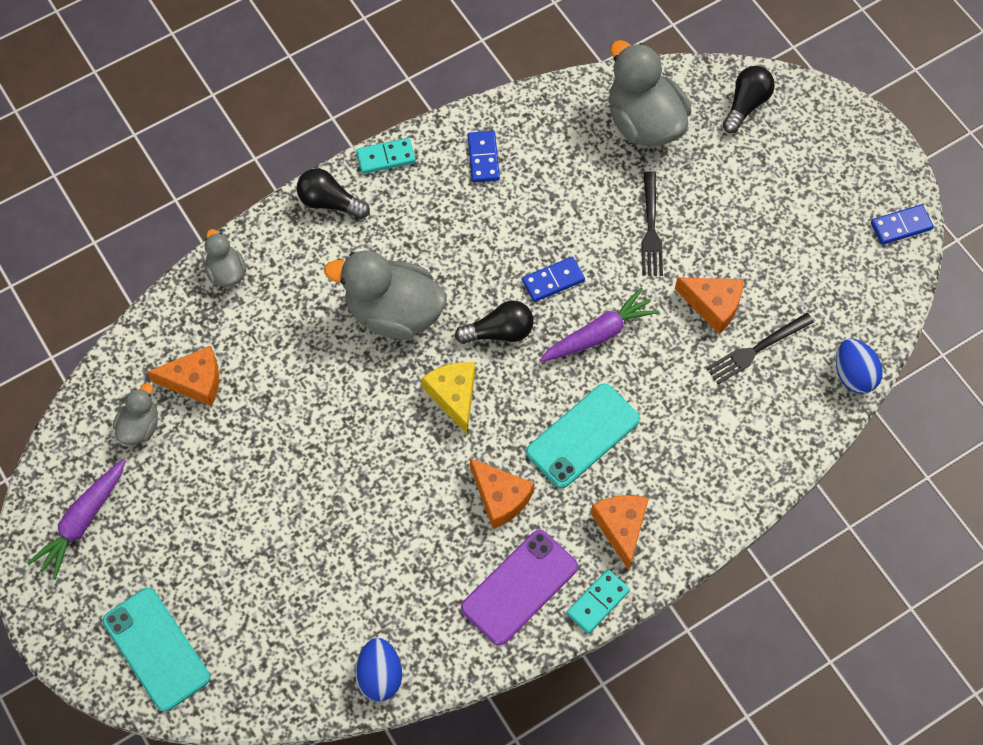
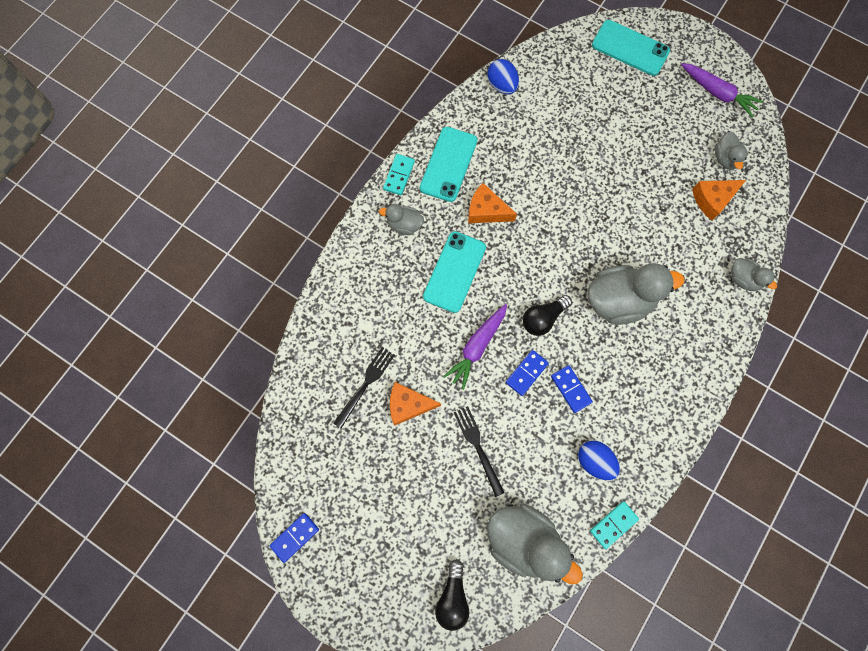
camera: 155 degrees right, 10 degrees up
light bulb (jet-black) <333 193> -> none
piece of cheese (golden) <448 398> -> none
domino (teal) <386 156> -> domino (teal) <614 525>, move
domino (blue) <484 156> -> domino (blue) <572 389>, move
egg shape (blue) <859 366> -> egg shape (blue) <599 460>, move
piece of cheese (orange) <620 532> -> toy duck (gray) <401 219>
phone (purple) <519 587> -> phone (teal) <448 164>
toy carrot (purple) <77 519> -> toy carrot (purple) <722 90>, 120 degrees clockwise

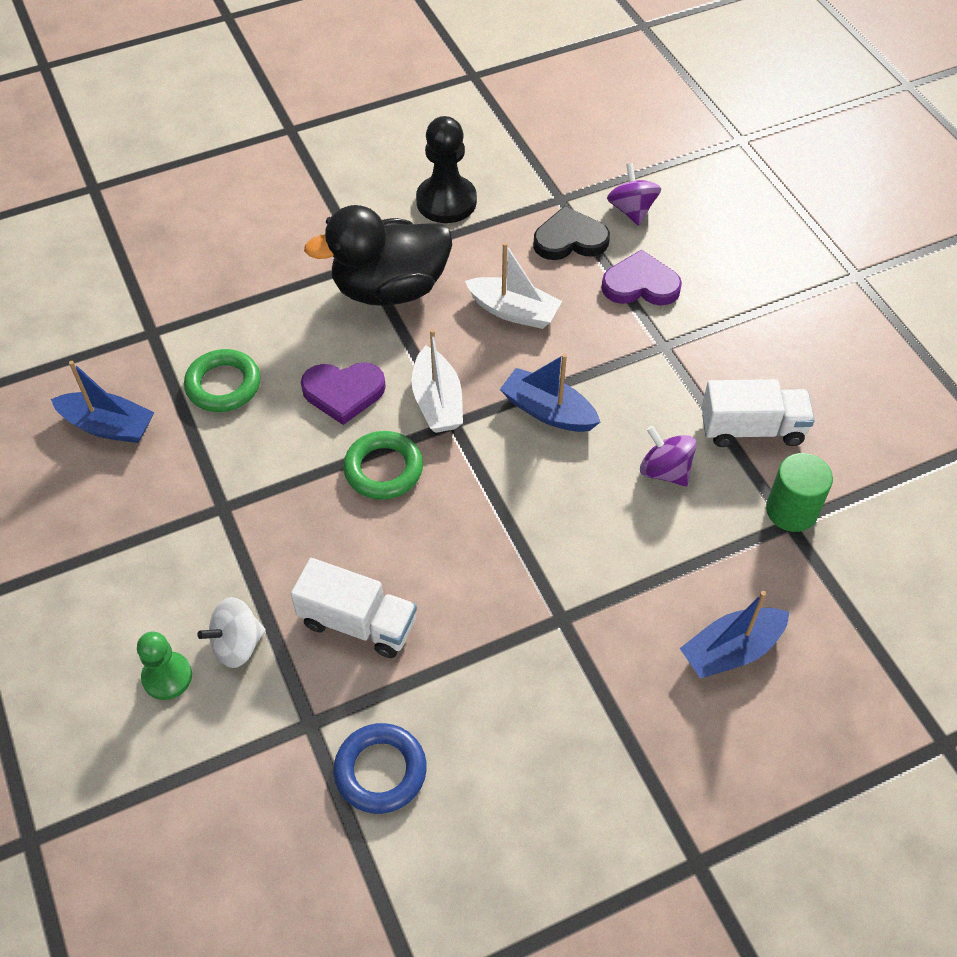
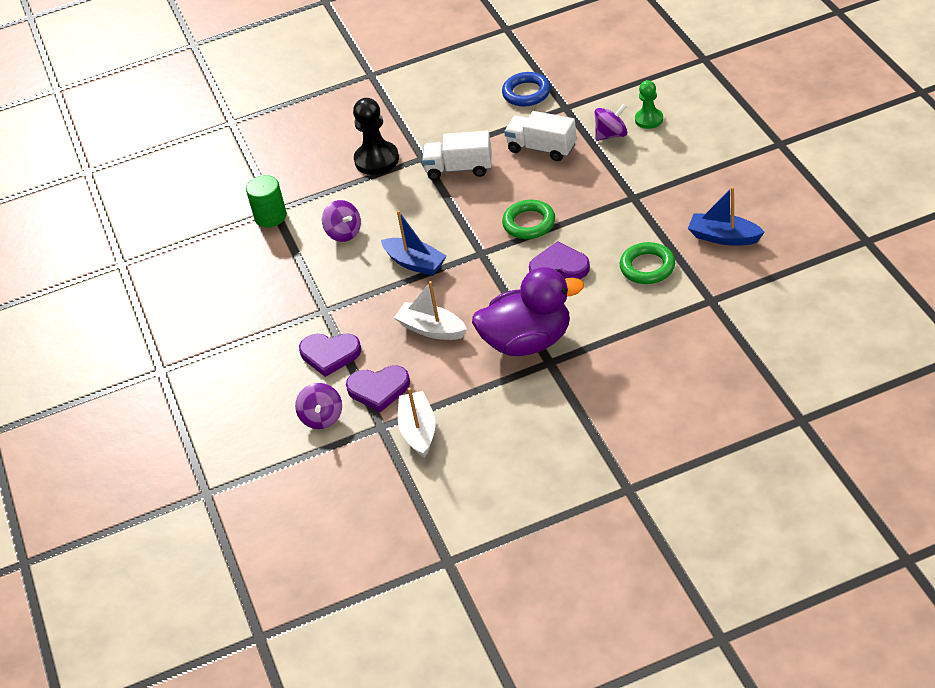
camera: 170 degrees left, 10 degrees down
sailboat (blue) <734 635> -> none
sailboat (white) <437 381> -> sailboat (white) <417 423>, move
game pawn (jet-black) <446 169> -> game pawn (jet-black) <376 136>, move
toy truck (white) <758 413> -> toy truck (white) <457 155>, move
whirligig (white) <231 632> -> whirligig (purple) <611 122>
toy duck (jet-black) <378 255> -> toy duck (purple) <528 311>
love heart (jet-black) <571 233> -> love heart (purple) <378 389>

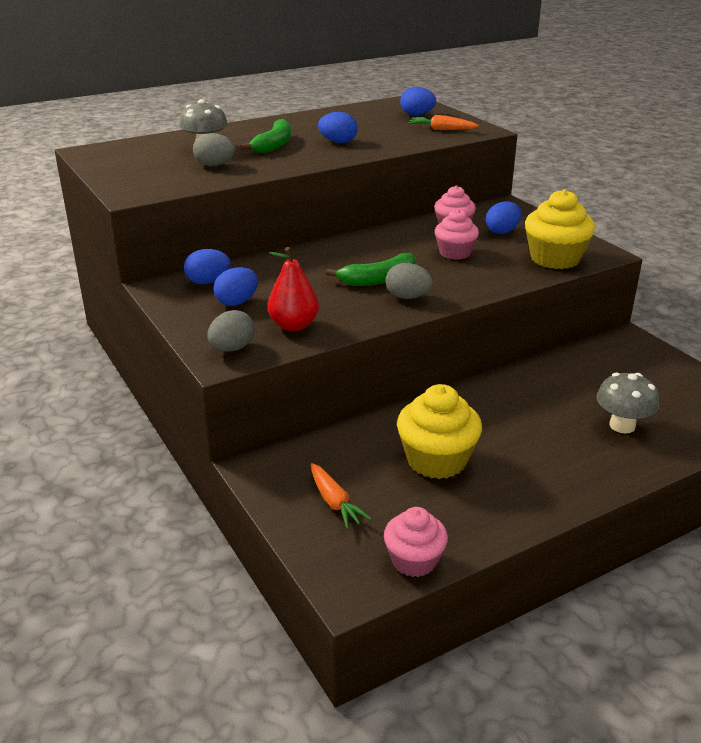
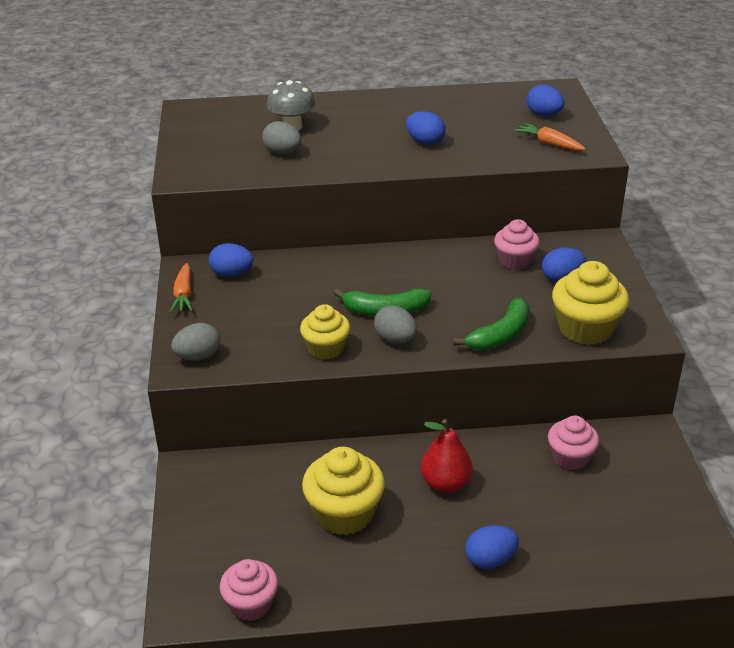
camera: 25 degrees right, 5 degrees up
toadstool (gray) <628 403> -> none
none -> fairy cake (golden) <325 332>
egg shape (blue) <235 286> -> egg shape (blue) <492 547>, move
banana (leaf-green) <265 136> -> banana (leaf-green) <491 324>, move
pear fruit (red) <293 289> -> pear fruit (red) <447 456>, move
toy carrot (orange) <341 496> -> toy carrot (orange) <181 288>, move
fairy cake (rosy) <457 234> -> fairy cake (rosy) <573 443>, move

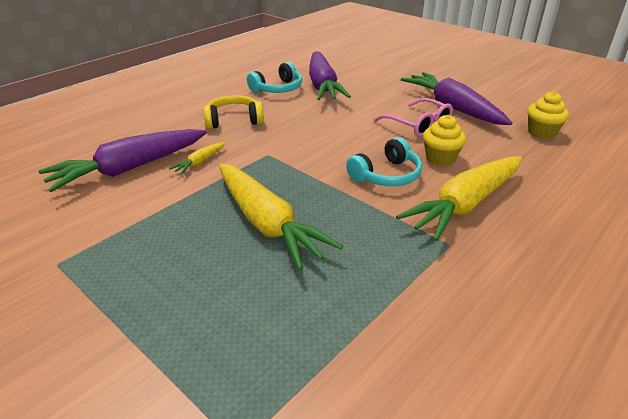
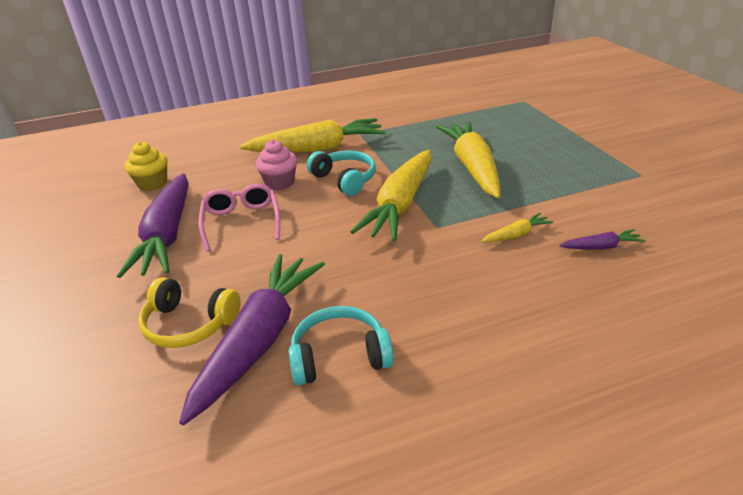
camera: 150 degrees left, 0 degrees up
none -> toy carrot (golden) <391 195>
over-ear headphones (golden) <233 112> -> over-ear headphones (golden) <189 312>, move
fairy cake (golden) <444 140> -> fairy cake (rosy) <276 165>
over-ear headphones (teal) <384 161> -> over-ear headphones (teal) <341 173>, 60 degrees clockwise
toy carrot (purple) <122 160> -> toy carrot (purple) <603 239>, x0.43

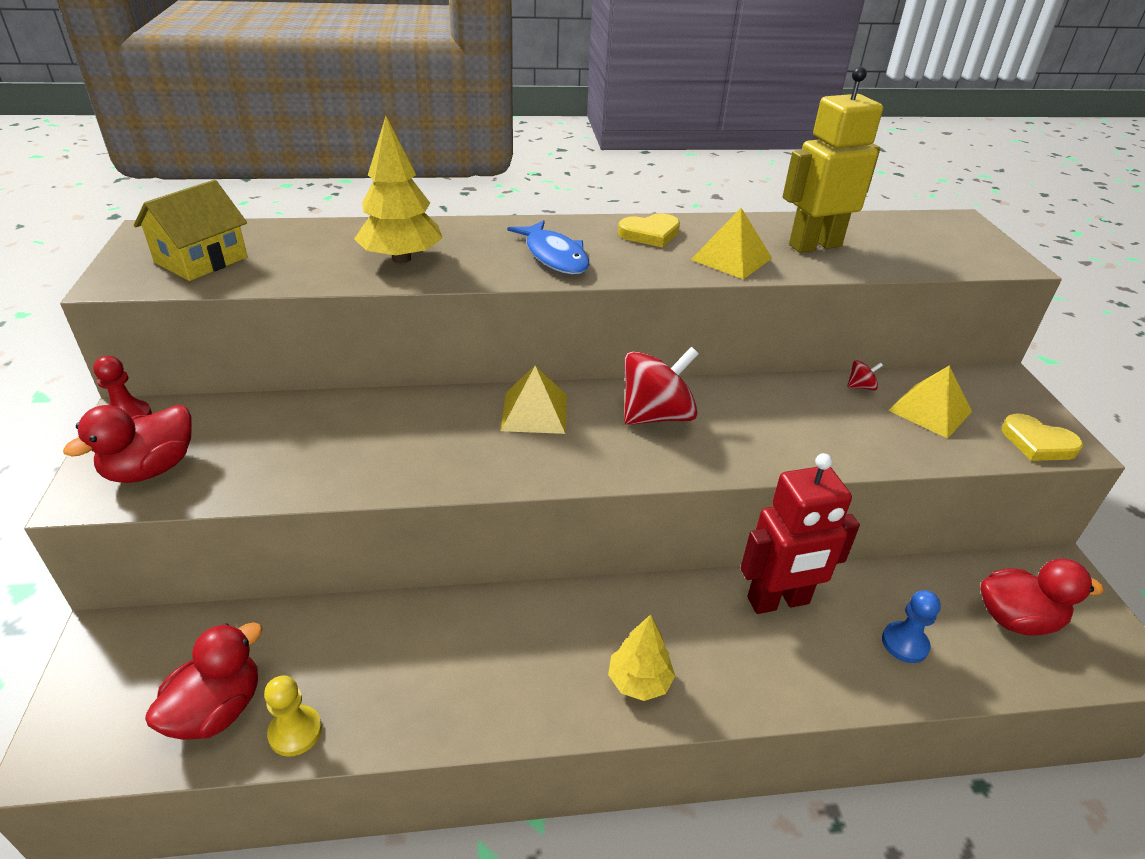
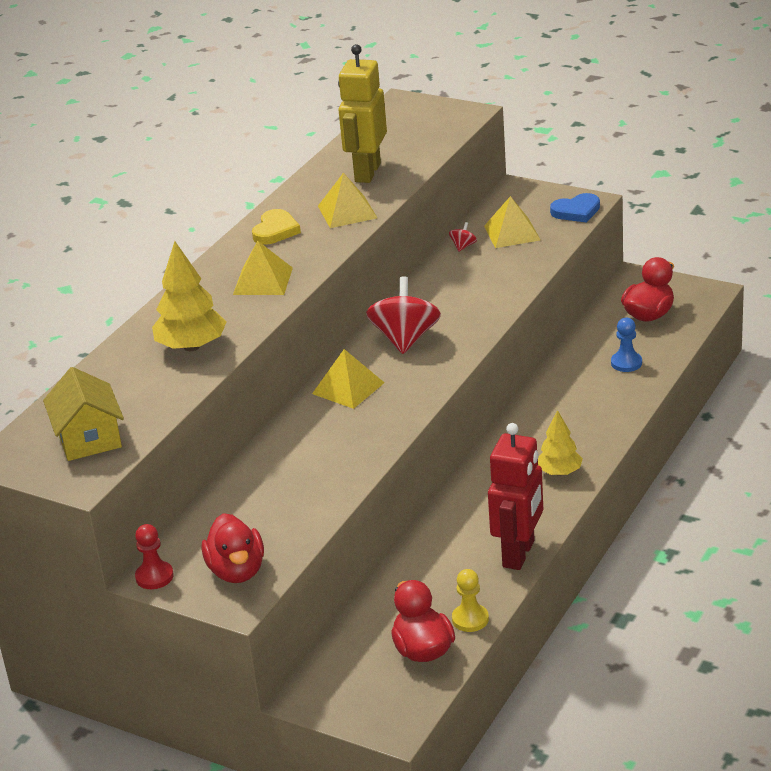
camera: 50 degrees left, 5 degrees down
toy robot (red) <800 533> -> toy robot (red) <515 496>, move
toy fish (blue) <548 247> -> solid pyramid (golden) <263 268>
love heart (golden) <1042 437> -> love heart (blue) <575 208>

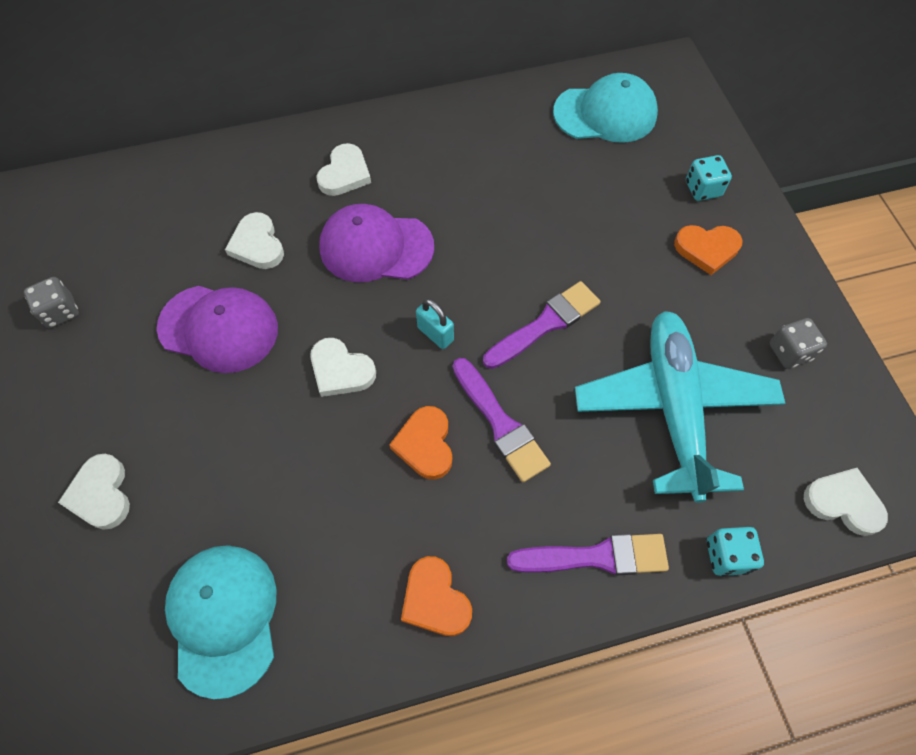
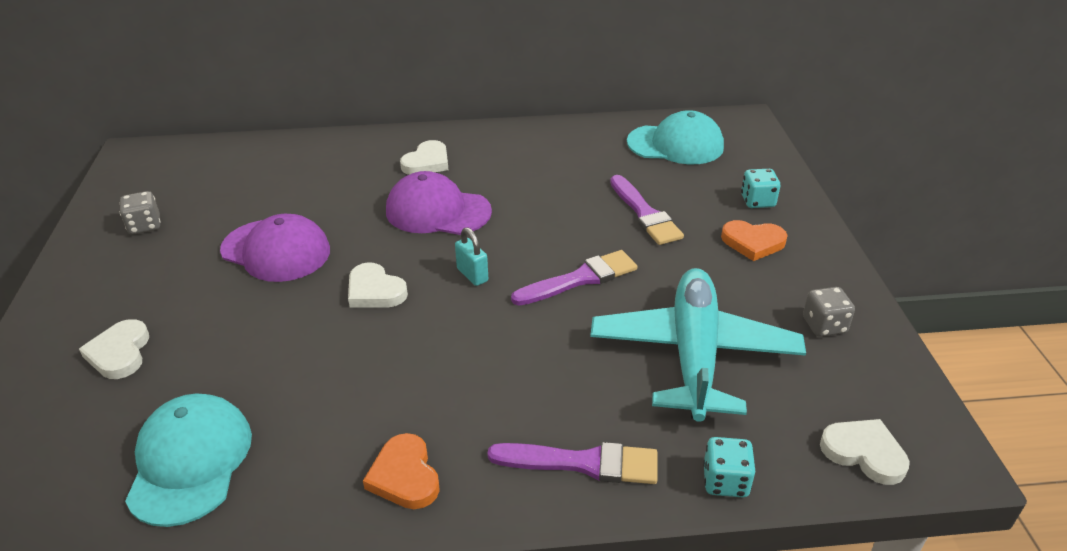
camera: 10 degrees right, 25 degrees down
love heart (white) <254 240> -> none
love heart (orange) <420 443> -> none
brush (purple) <502 420> -> brush (purple) <647 210>, move

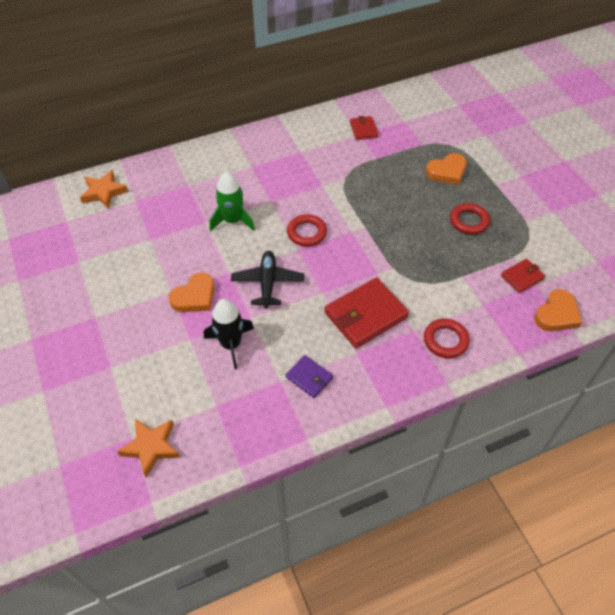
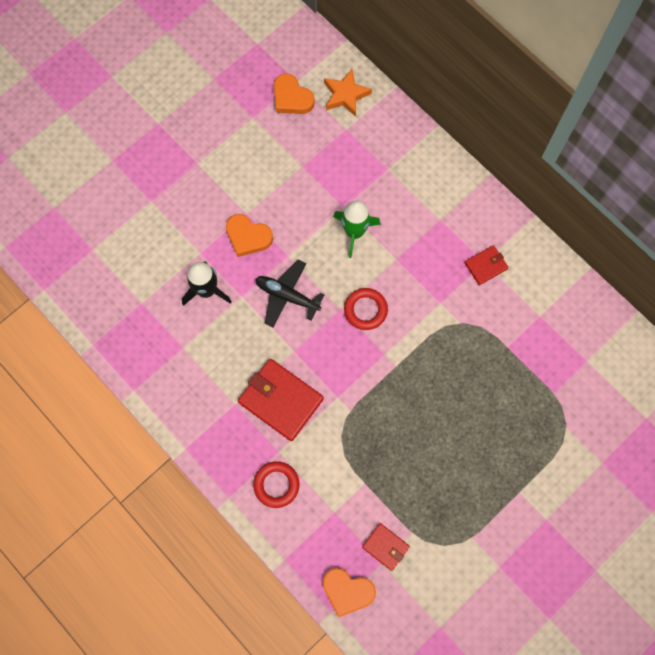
camera: 70 degrees right, 20 degrees up
star (orange) <148 448> -> none
card wallet (purple) <309 376> -> none
hoop (red) <470 219> -> none
card wallet (red) <364 128> -> card wallet (red) <486 265>, move
love heart (orange) <446 169> -> love heart (orange) <294 93>, move
aeroplane (jet-black) <267 279> -> aeroplane (jet-black) <289 293>, 135 degrees counterclockwise

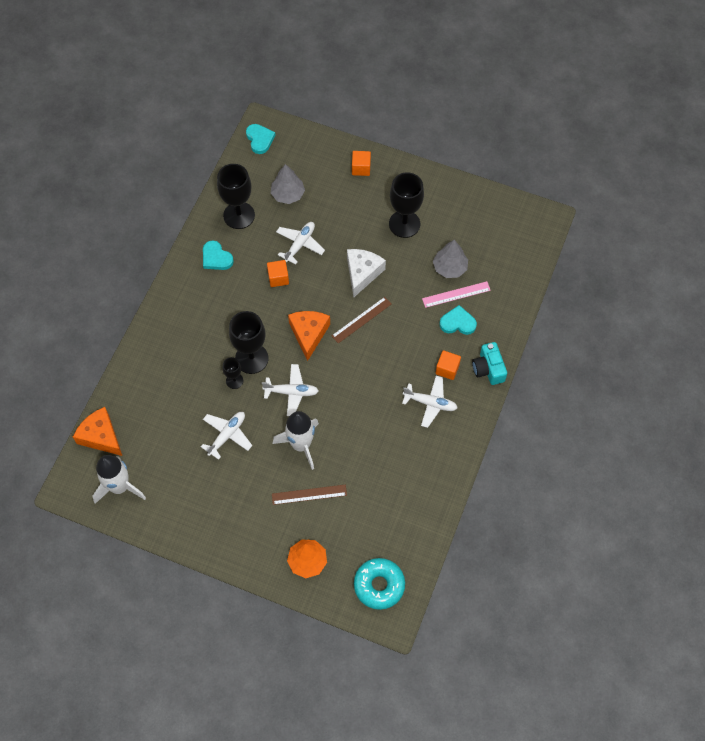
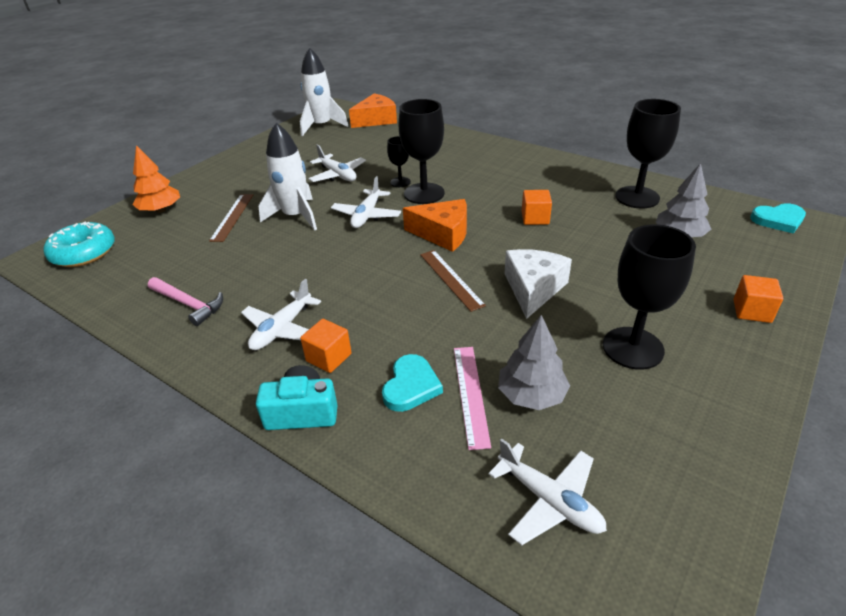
camera: 105 degrees right, 25 degrees down
love heart (teal) <218 255> -> none
none -> claw hammer (rosy) <185 301>
aeroplane (white) <300 243> -> aeroplane (white) <547 492>, move
piece of cheese (white) <366 273> -> piece of cheese (white) <538 284>, 105 degrees counterclockwise

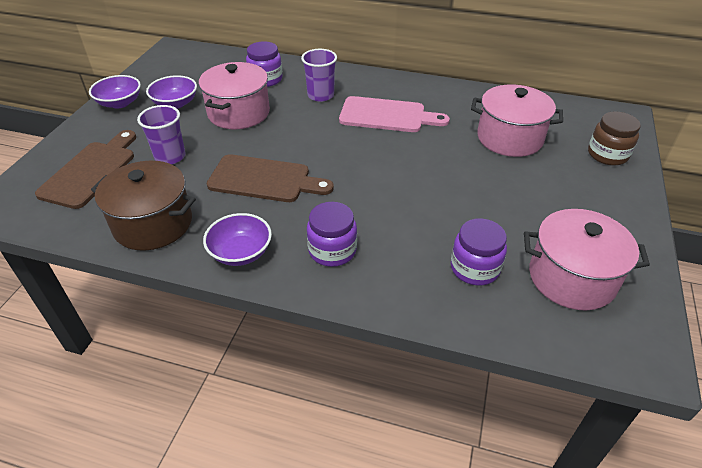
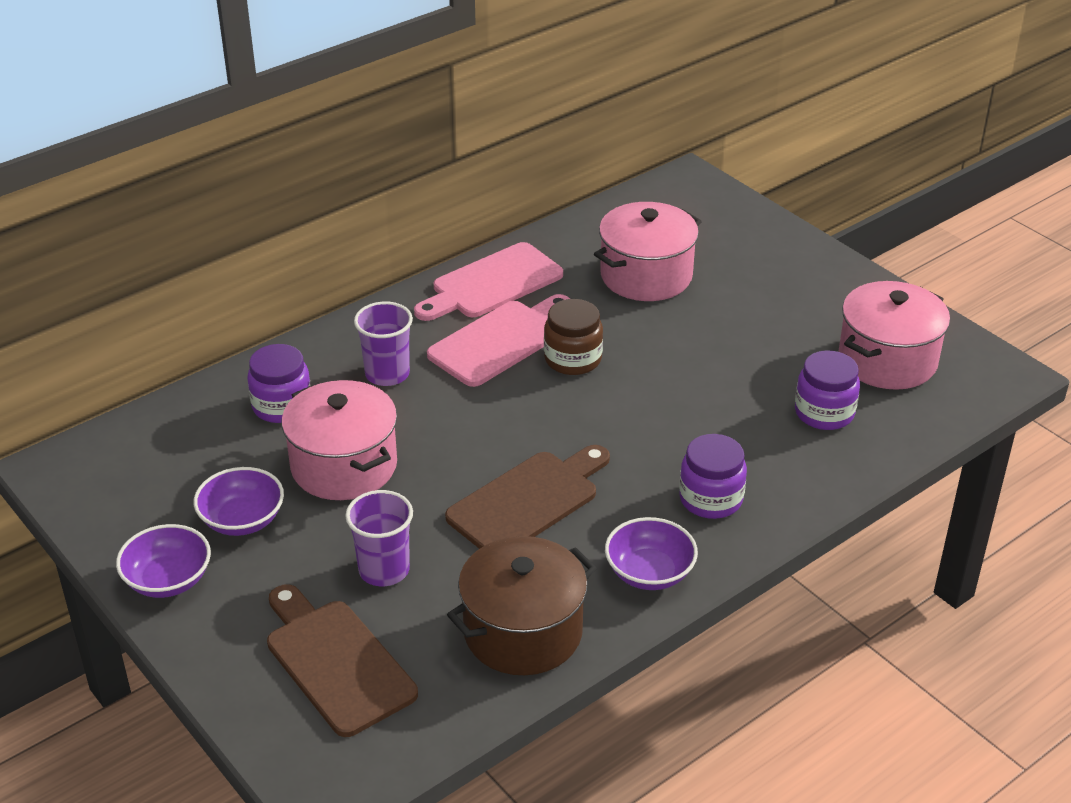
camera: 55 degrees left, 5 degrees down
none -> bread board (rosy) <488 281>
jam jar (russet) <614 138> -> jam jar (russet) <573 337>, move

